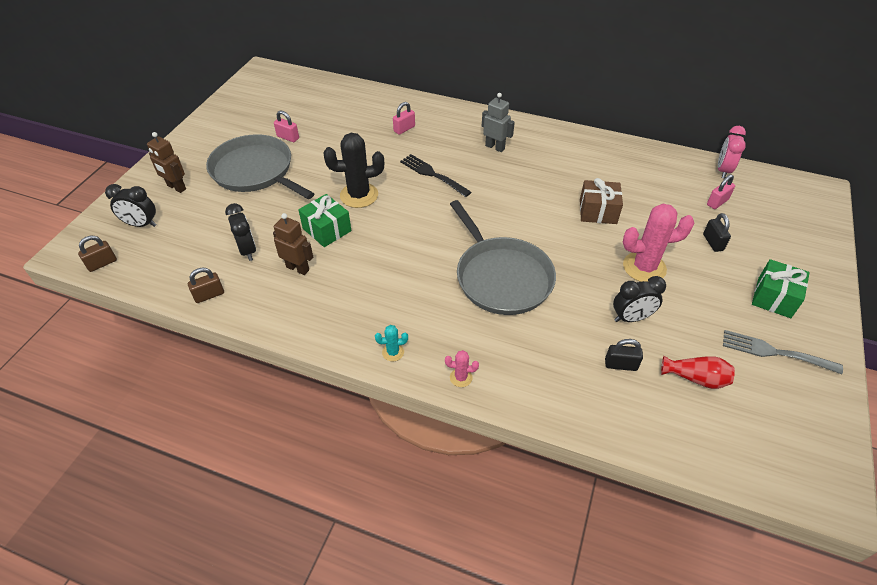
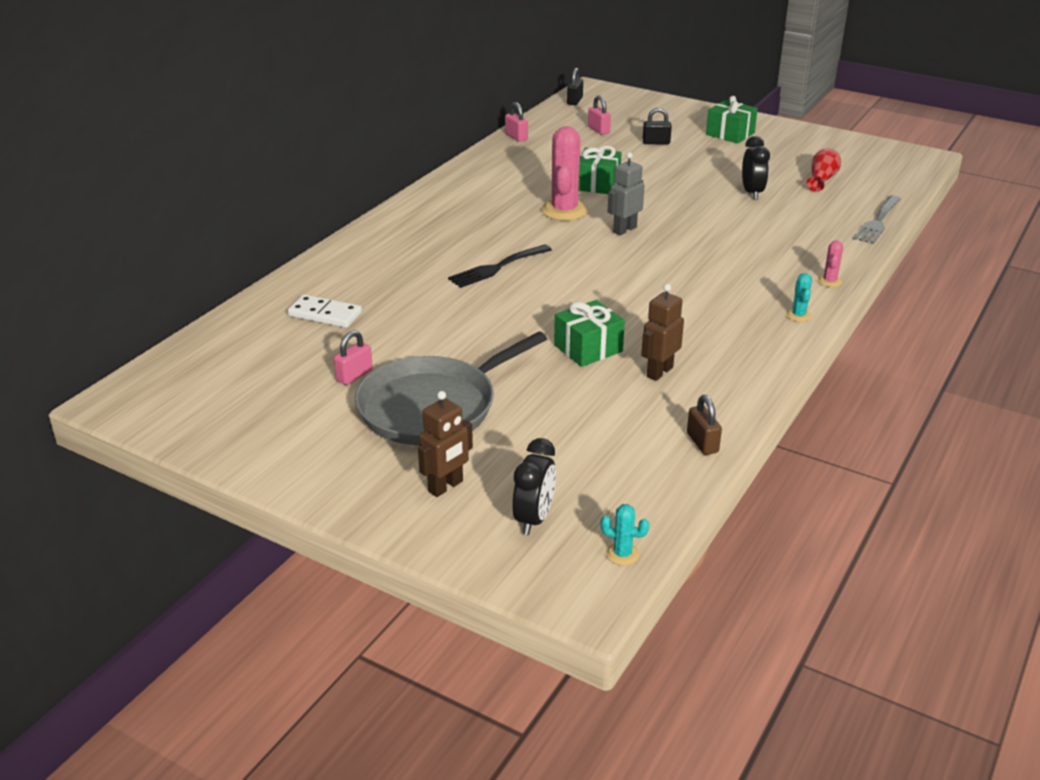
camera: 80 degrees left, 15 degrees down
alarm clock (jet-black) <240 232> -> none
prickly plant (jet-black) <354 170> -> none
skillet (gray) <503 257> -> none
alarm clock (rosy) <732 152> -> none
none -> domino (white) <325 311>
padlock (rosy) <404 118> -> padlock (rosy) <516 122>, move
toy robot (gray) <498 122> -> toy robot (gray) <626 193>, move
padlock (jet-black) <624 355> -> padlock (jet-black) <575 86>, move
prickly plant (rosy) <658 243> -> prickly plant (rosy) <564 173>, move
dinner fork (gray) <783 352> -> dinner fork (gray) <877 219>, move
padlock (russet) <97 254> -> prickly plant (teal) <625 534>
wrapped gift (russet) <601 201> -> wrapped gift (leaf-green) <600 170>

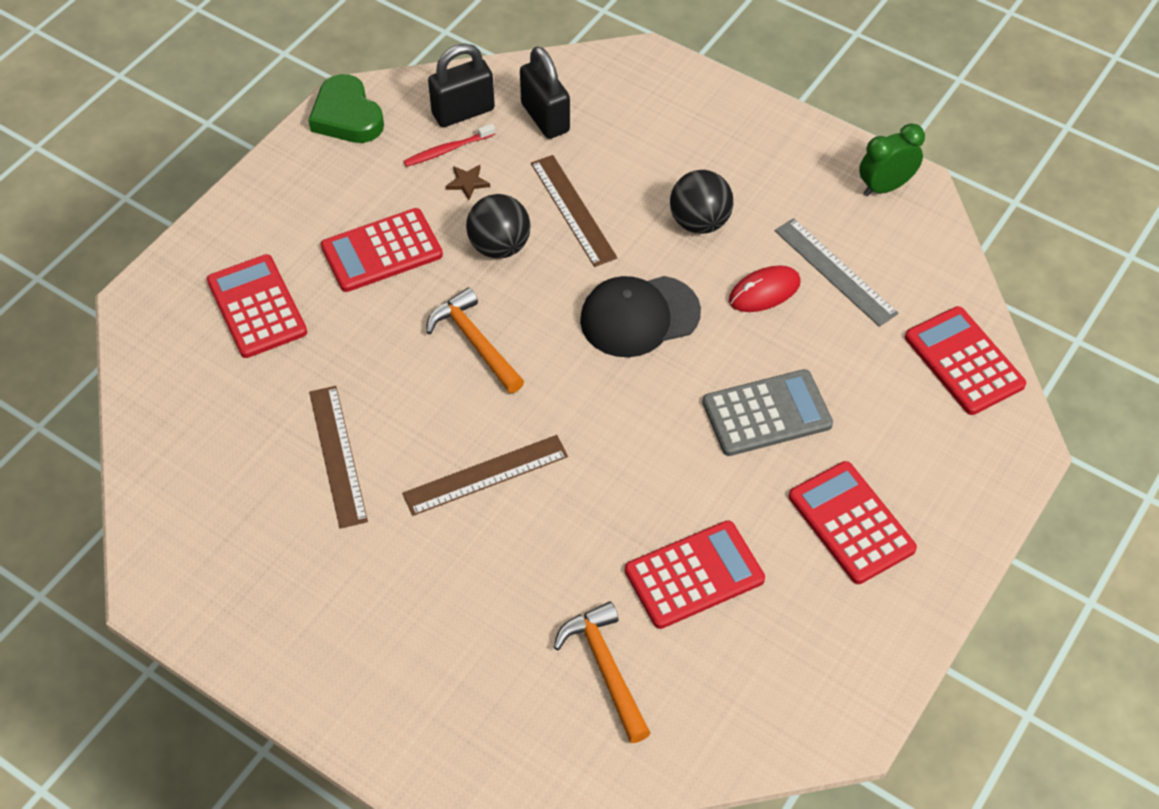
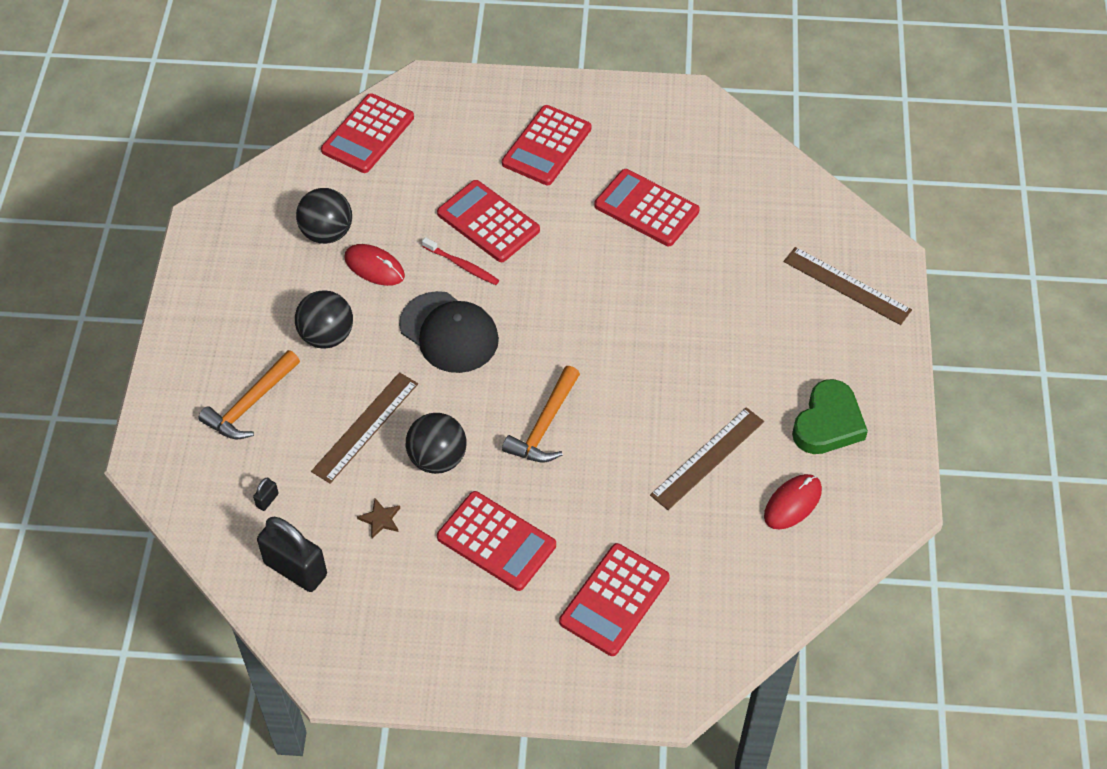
camera: 120 degrees left, 0 degrees up
alarm clock (leaf-green) <892 159> -> none
none -> mouse (red) <793 502>
love heart (leaf-green) <346 108> -> love heart (leaf-green) <830 416>, move
ruler (russet) <485 475> -> ruler (russet) <848 286>, move
toothbrush (red) <449 145> -> toothbrush (red) <460 261>, move
claw hammer (orange) <602 672> -> claw hammer (orange) <249 394>, move
ruler (gray) <836 272> -> ball (jet-black) <324 216>
adding machine (gray) <767 412> -> adding machine (red) <488 221>
padlock (jet-black) <545 92> -> padlock (jet-black) <266 494>, x0.41

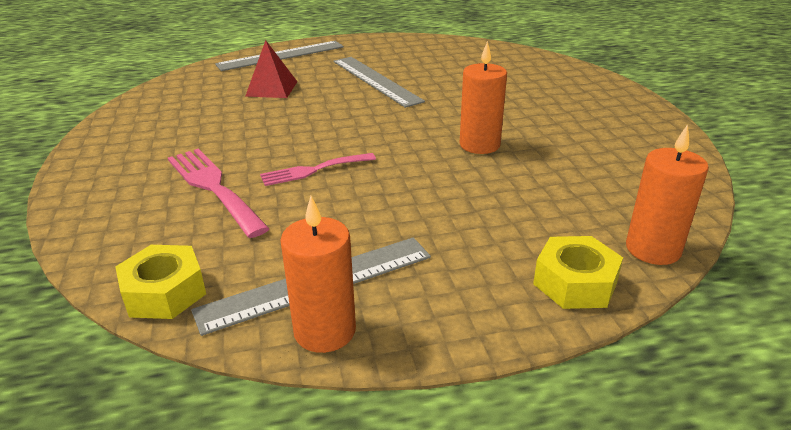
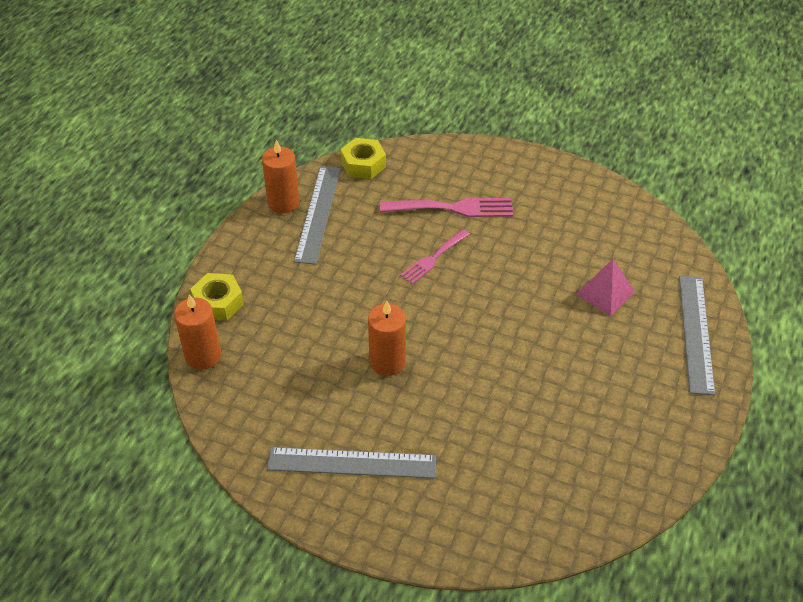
camera: 125 degrees right, 15 degrees up
ruler (gray) <379 82> -> ruler (gray) <351 463>, move
solid pyramid (red) <271 69> -> solid pyramid (rosy) <605 287>
dinner fork (rosy) <318 169> -> dinner fork (rosy) <435 256>, 150 degrees counterclockwise

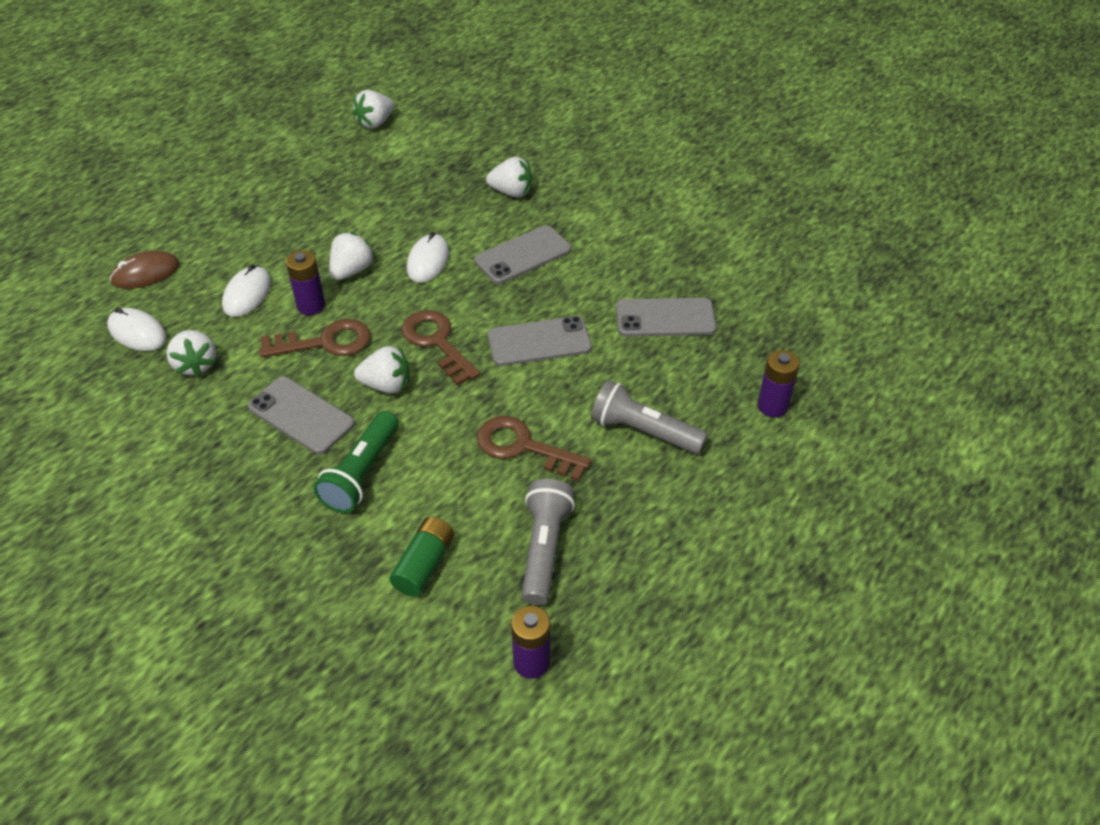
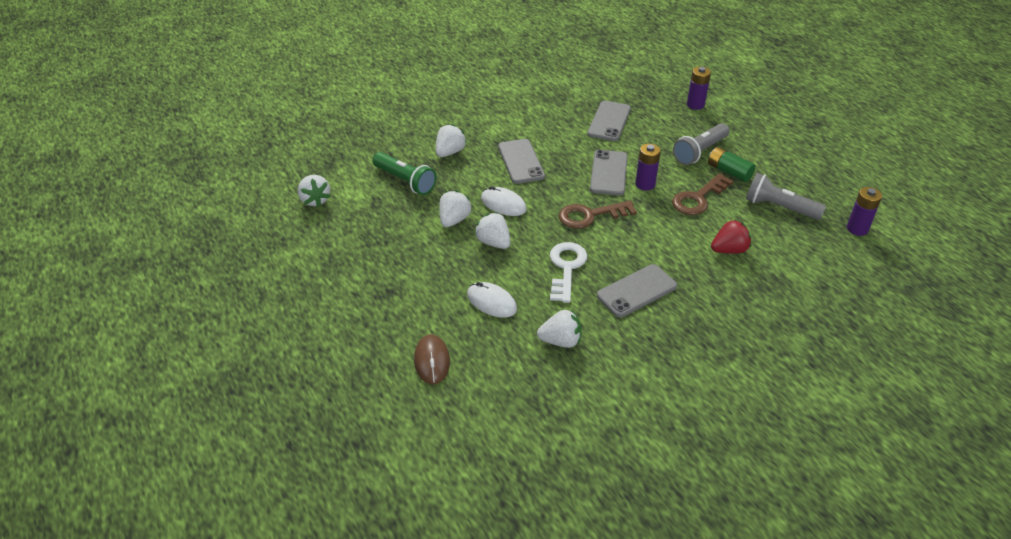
camera: 70 degrees left, 5 degrees down
mouse (white) <137 329> -> none
none -> toy strawberry (red) <731 237>
AA battery (purple) <305 282> -> AA battery (purple) <648 167>, move
torch (leaf-green) <356 462> -> torch (leaf-green) <405 173>, move
toy strawberry (white) <381 370> -> toy strawberry (white) <455 208>, move
AA battery (leaf-green) <421 557> -> AA battery (leaf-green) <732 164>, move
door key (russet) <314 338> -> door key (white) <568 272>

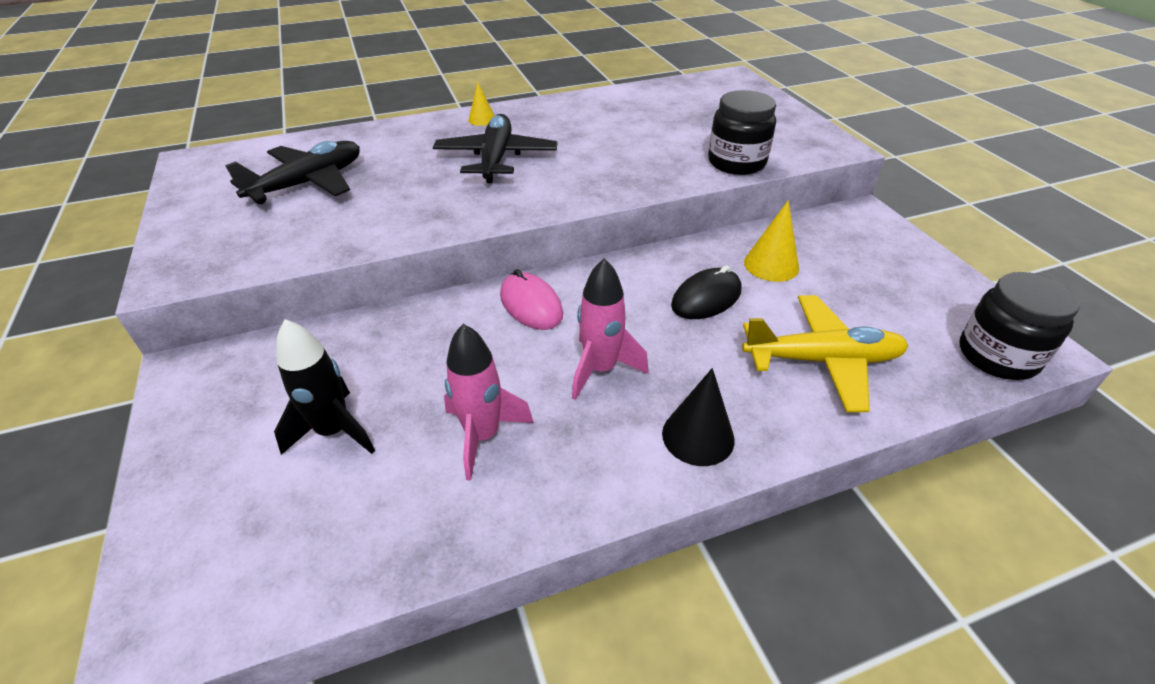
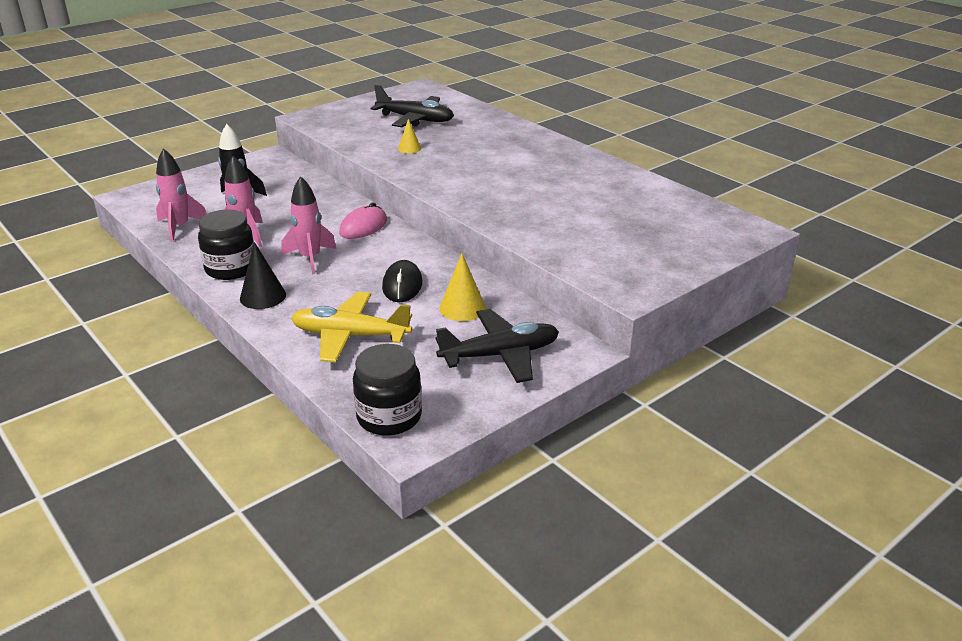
camera: 70 degrees right, 10 degrees down
none -> toy rocket (rosy) <181 195>
aeroplane (jet-black) <495 148> -> aeroplane (jet-black) <497 346>, move
cone shape (golden) <481 104> -> cone shape (golden) <409 136>, move
jam jar (jet-black) <742 132> -> jam jar (jet-black) <226 245>, move
mouse (jet-black) <706 292> -> mouse (jet-black) <402 281>, 60 degrees clockwise
aeroplane (golden) <825 353> -> aeroplane (golden) <351 327>, 120 degrees clockwise

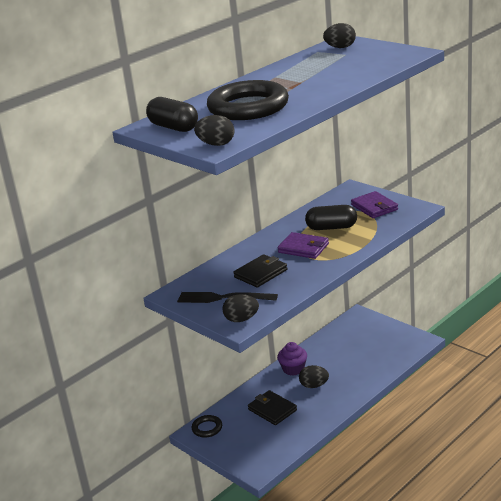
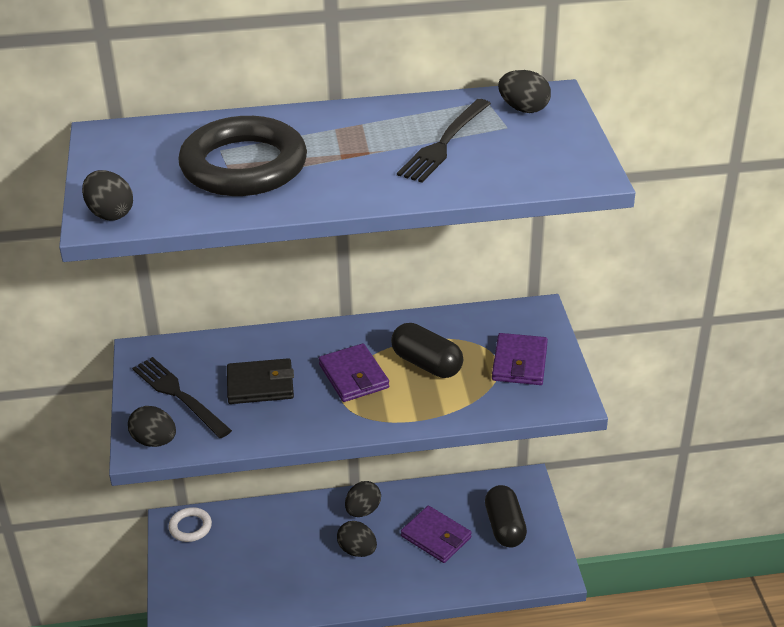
camera: 35 degrees right, 10 degrees up
card wallet (jet-black) <272 407> -> none
none -> dinner fork (jet-black) <444 141>
none -> card wallet (purple) <436 534>
pill shape (jet-black) <172 114> -> pill shape (jet-black) <506 516>, move
fairy cake (purple) <292 359> -> egg shape (jet-black) <363 499>
hoop (jet-black) <207 426> -> hoop (white) <190 524>

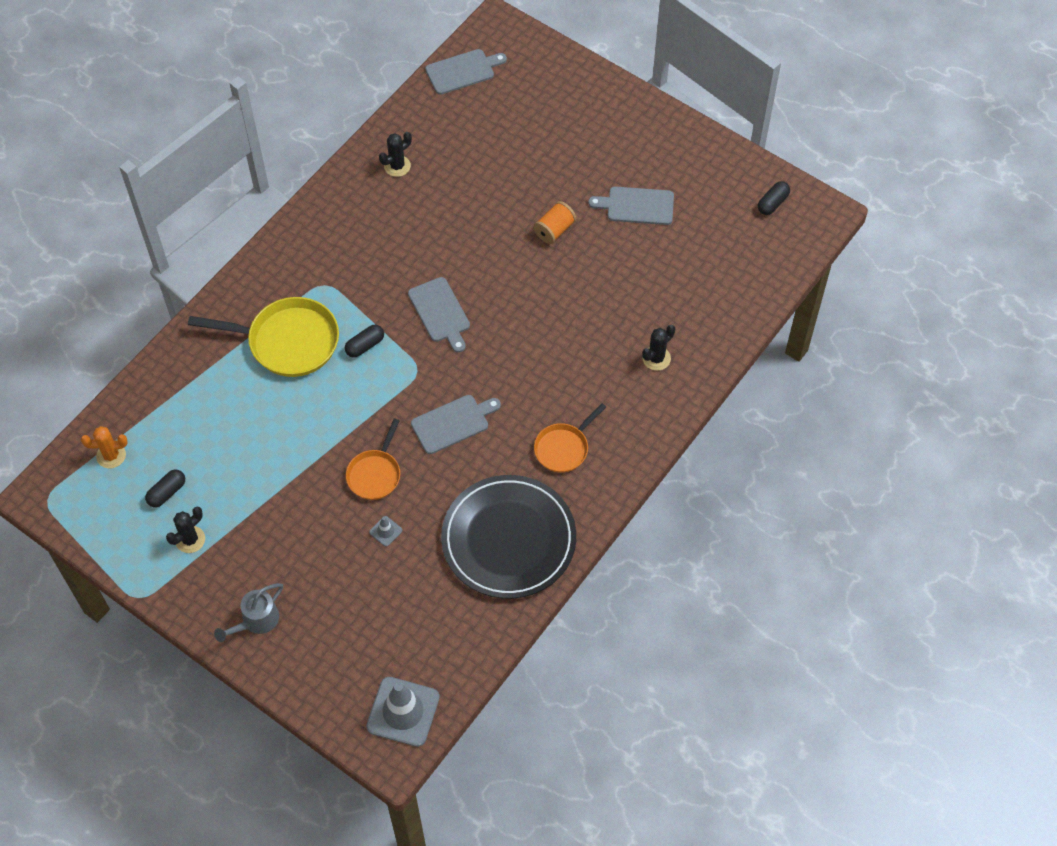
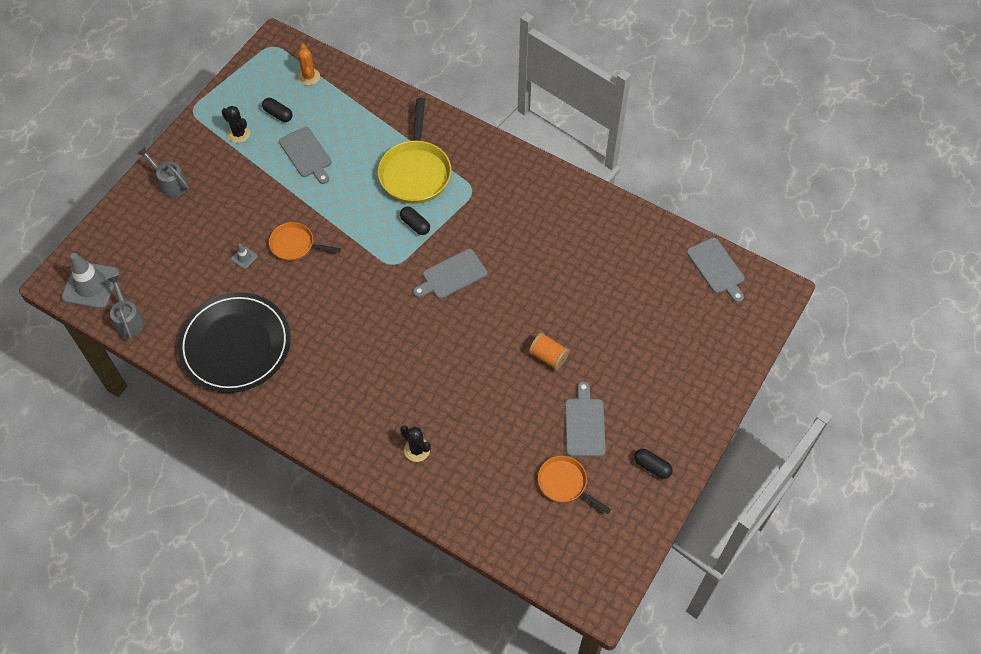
camera: 85 degrees right, 0 degrees up
prickly plant (jet-black) <395 154> -> none
none -> sprinkling can (gray) <126 307>
bread board (gray) <456 424> -> bread board (gray) <305 155>, move
skillet (orange) <570 438> -> skillet (orange) <574 485>, move
pill shape (jet-black) <774 198> -> pill shape (jet-black) <653 464>, move

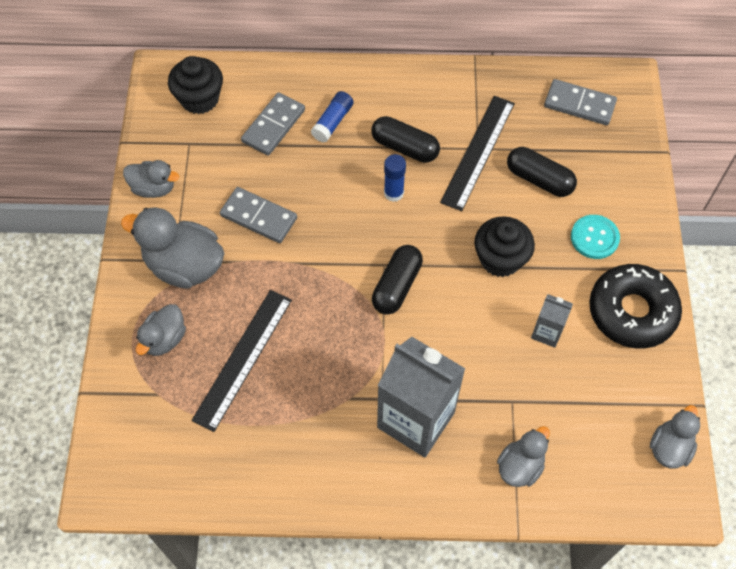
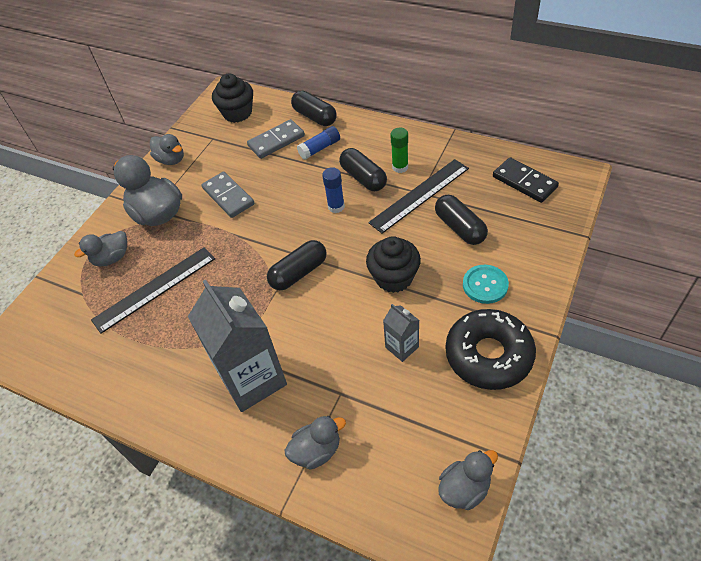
camera: 30 degrees right, 10 degrees down
none -> pill shape (jet-black) <314 108>
none -> glue stick (leaf-green) <399 150>
domino (gray) <580 102> -> domino (jet-black) <526 180>

